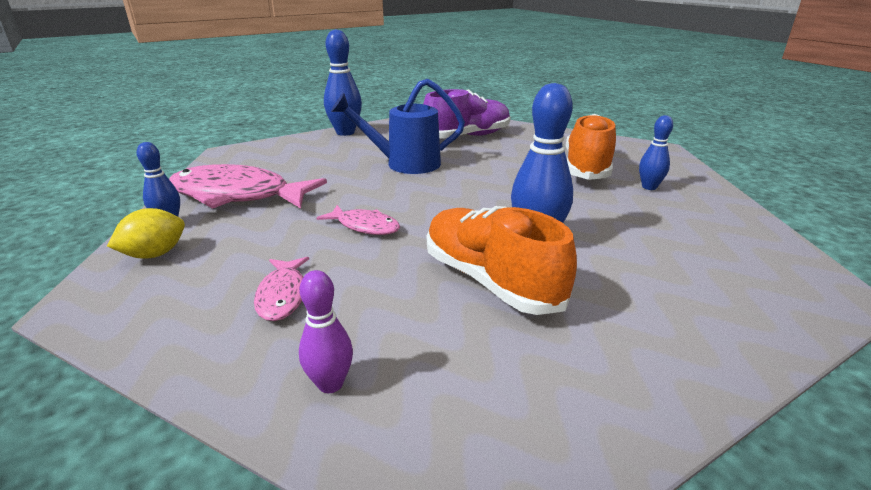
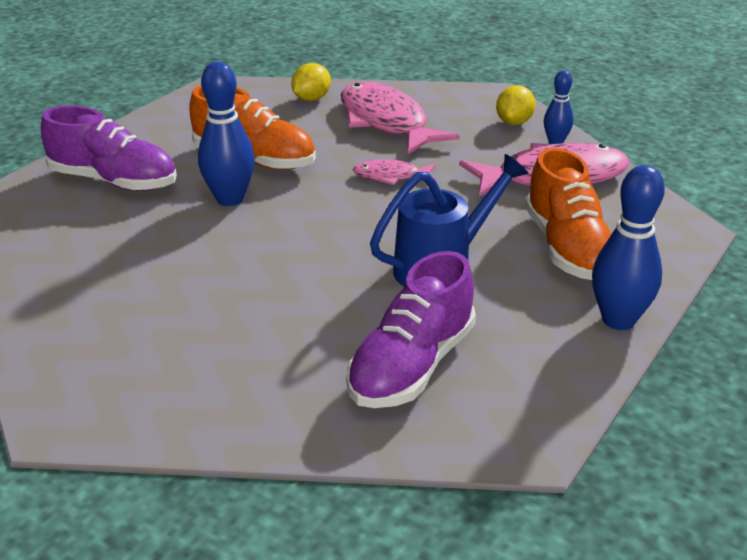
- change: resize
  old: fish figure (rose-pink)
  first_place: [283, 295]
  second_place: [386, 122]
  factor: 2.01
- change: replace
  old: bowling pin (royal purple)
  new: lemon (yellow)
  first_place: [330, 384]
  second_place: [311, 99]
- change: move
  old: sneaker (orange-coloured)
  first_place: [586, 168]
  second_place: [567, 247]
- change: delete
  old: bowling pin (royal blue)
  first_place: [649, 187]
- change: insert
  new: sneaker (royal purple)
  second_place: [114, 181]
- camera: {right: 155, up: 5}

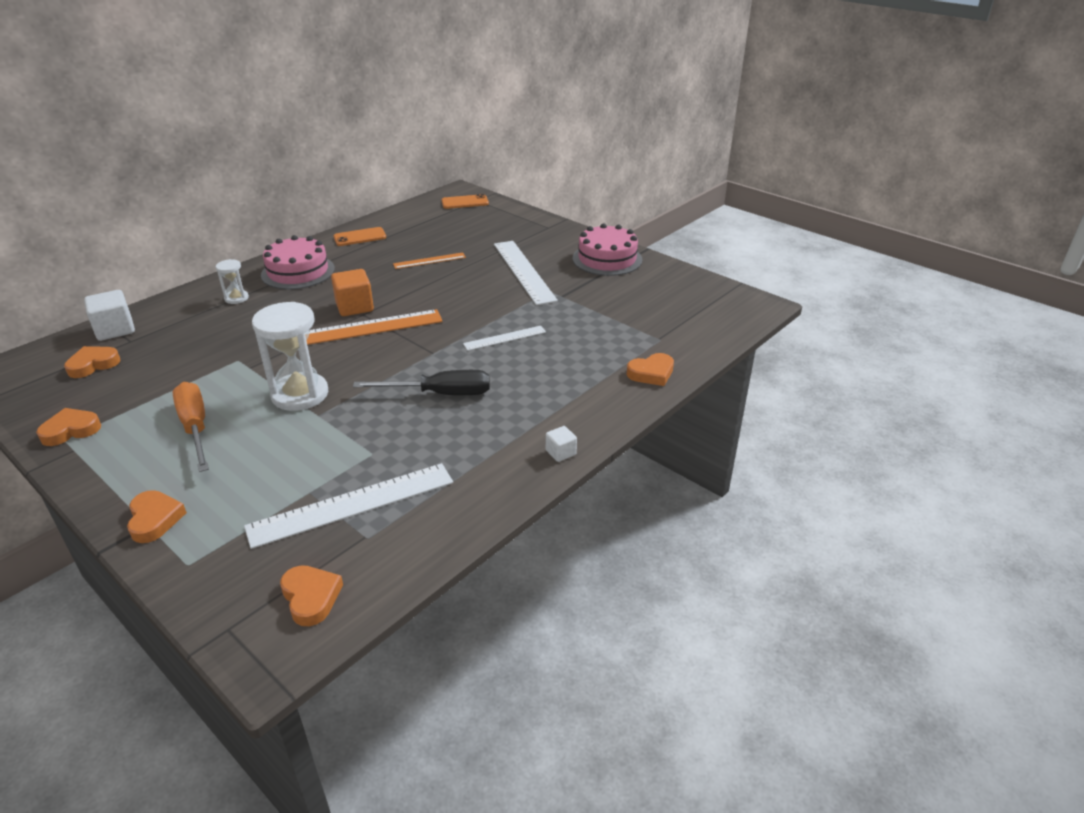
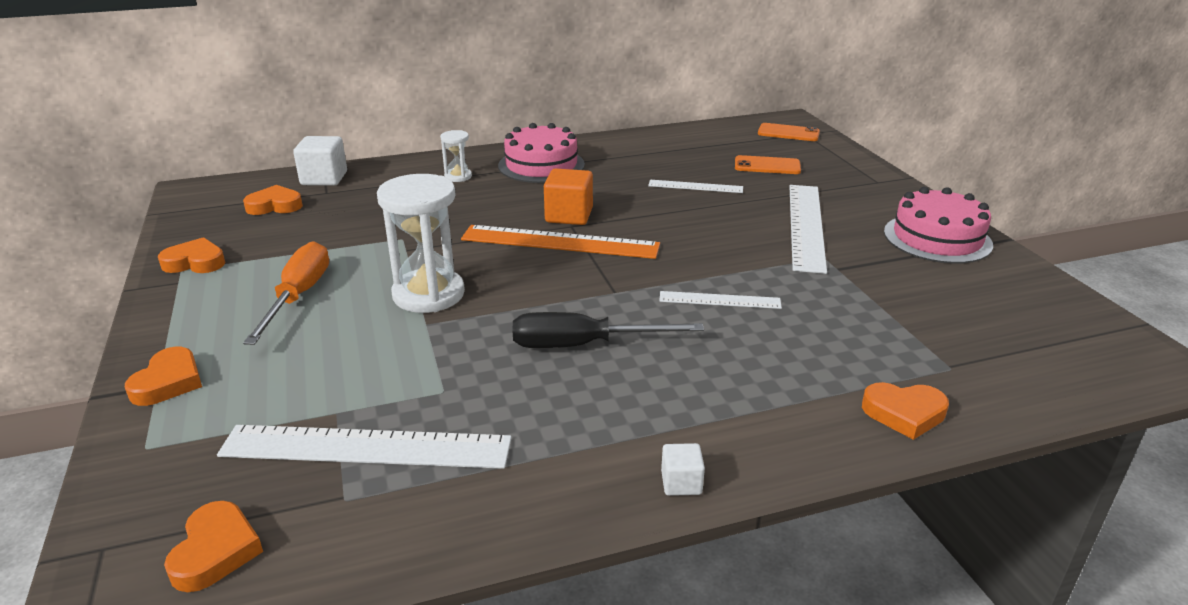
- change: move
  old: phone (orange-coloured)
  first_place: [360, 237]
  second_place: [767, 166]
- change: rotate
  old: hand screwdriver (ebony)
  first_place: [440, 394]
  second_place: [583, 345]
  degrees: 150
- change: recolor
  old: ruler (orange-coloured)
  new: ruler (white)
  first_place: [429, 260]
  second_place: [695, 186]
- camera: {right: 30, up: -5}

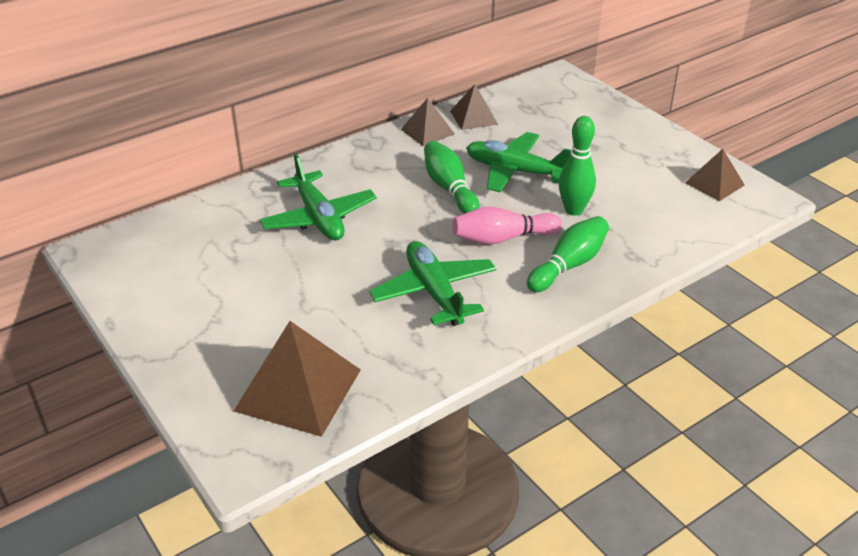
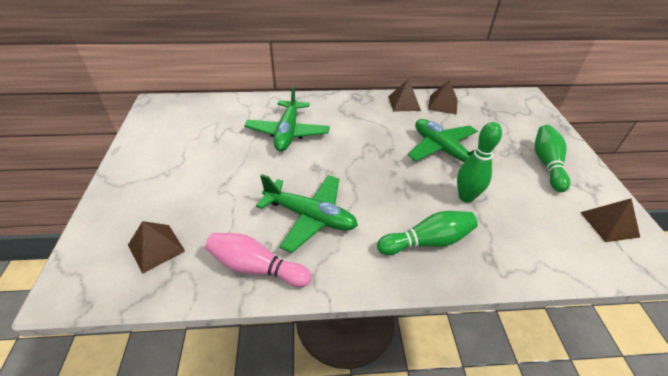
- change: resize
  old: pyramid (russet)
  first_place: [298, 389]
  second_place: [156, 248]
  factor: 0.57
- change: rotate
  old: aeroplane (leaf-green)
  first_place: [434, 292]
  second_place: [310, 217]
  degrees: 105
- change: move
  old: bowling pin (leaf-green)
  first_place: [449, 188]
  second_place: [547, 164]
- change: move
  old: bowling pin (rose-pink)
  first_place: [502, 238]
  second_place: [256, 267]
- camera: {right: 30, up: 5}

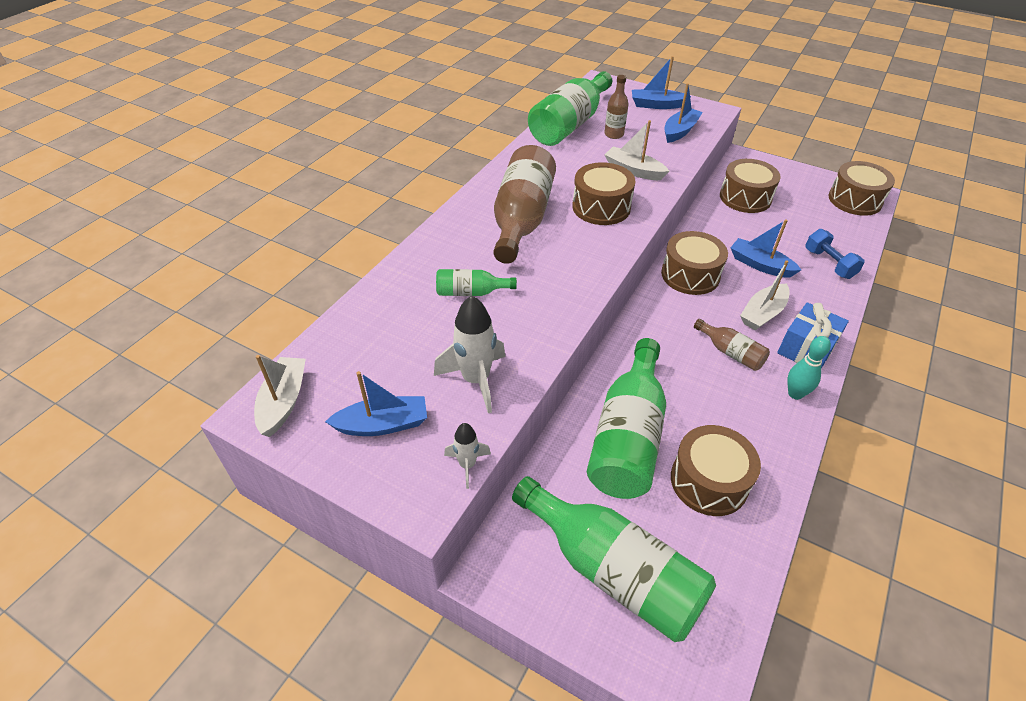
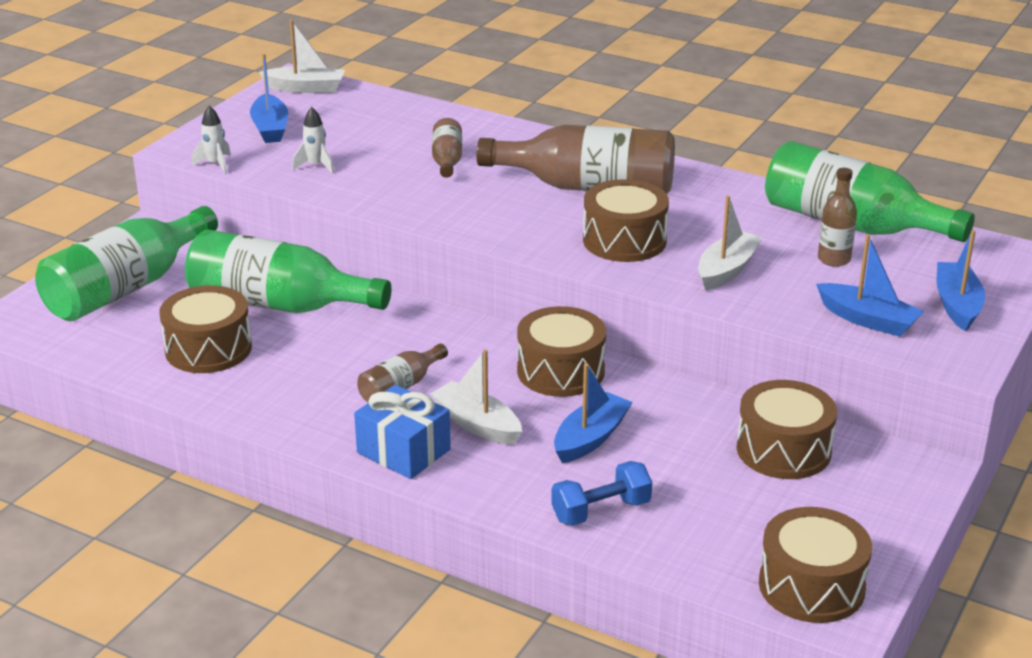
- change: resize
  old: toy rocket (white)
  first_place: [476, 380]
  second_place: [316, 166]
  factor: 0.55
- change: recolor
  old: flask (leaf-green)
  new: flask (russet)
  first_place: [471, 292]
  second_place: [447, 160]
- change: delete
  old: bowling pin (aqua)
  first_place: [795, 394]
- camera: {right: 90, up: -15}

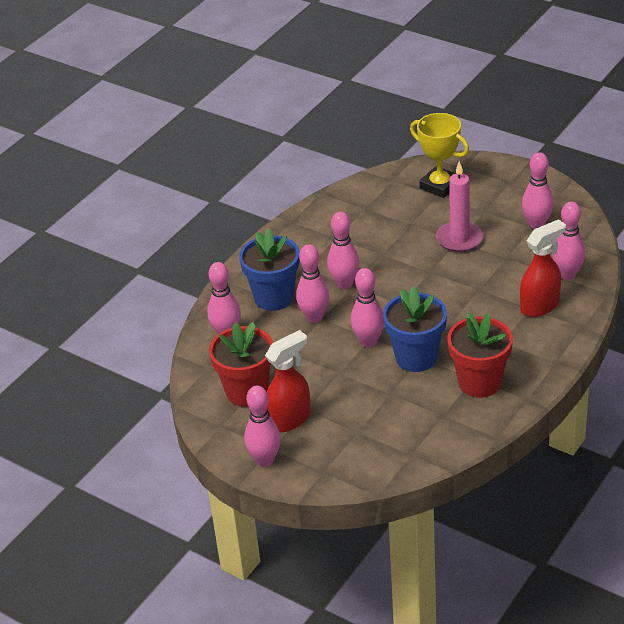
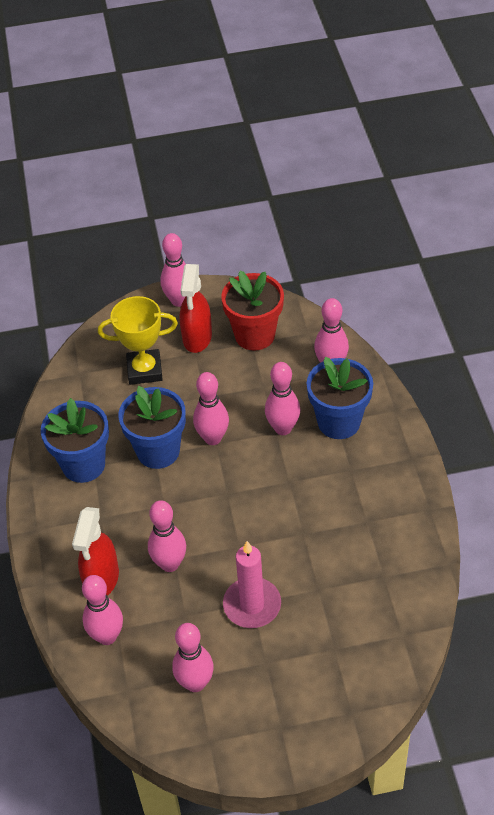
- change: move
  old: bowling pin (rose-pink)
  first_place: [344, 284]
  second_place: [170, 564]
- change: move
  old: award cup (yellow)
  first_place: [439, 186]
  second_place: [144, 370]
- change: recolor
  old: plant pot (crimson)
  new: plant pot (royal blue)
  first_place: [479, 382]
  second_place: [83, 465]
- camera: {right: 135, up: 10}

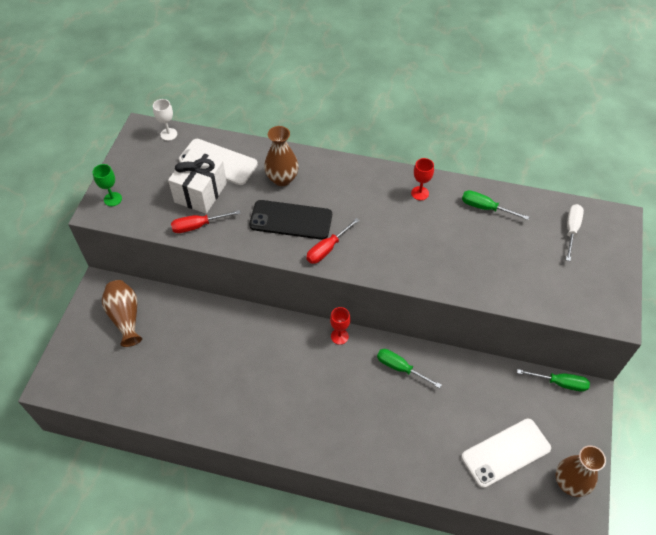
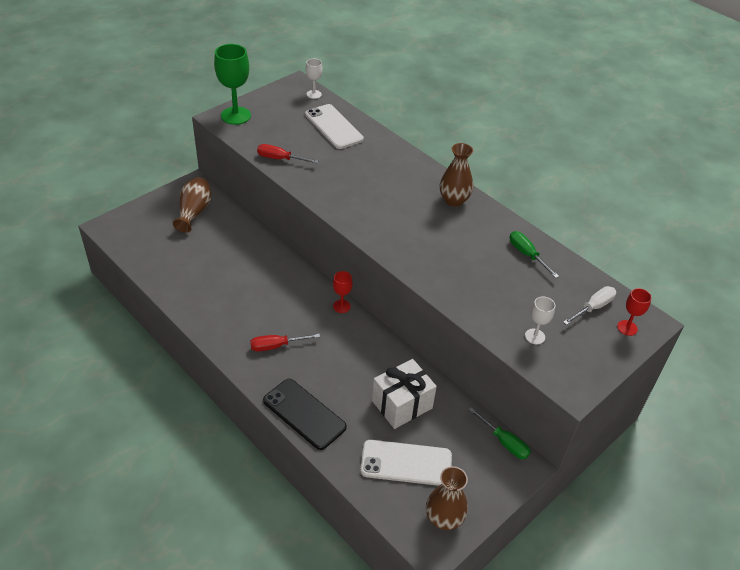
- change: resize
  old: chalice (leaf-green)
  first_place: [112, 199]
  second_place: [236, 115]
  factor: 1.9
- change: move
  old: gift (white)
  first_place: [200, 192]
  second_place: [402, 404]
- change: move
  old: phone (ebony)
  first_place: [291, 220]
  second_place: [304, 414]
- change: move
  old: flower vase (russet)
  first_place: [282, 179]
  second_place: [454, 200]
- change: move
  old: hand screwdriver (crimson)
  first_place: [327, 249]
  second_place: [276, 346]
- change: delete
  old: hand screwdriver (leaf-green)
  first_place: [400, 368]
- change: move
  old: chalice (crimson)
  first_place: [420, 193]
  second_place: [627, 328]
- change: insert
  new: chalice (white)
  second_place: [535, 336]
- camera: {right: 30, up: -10}

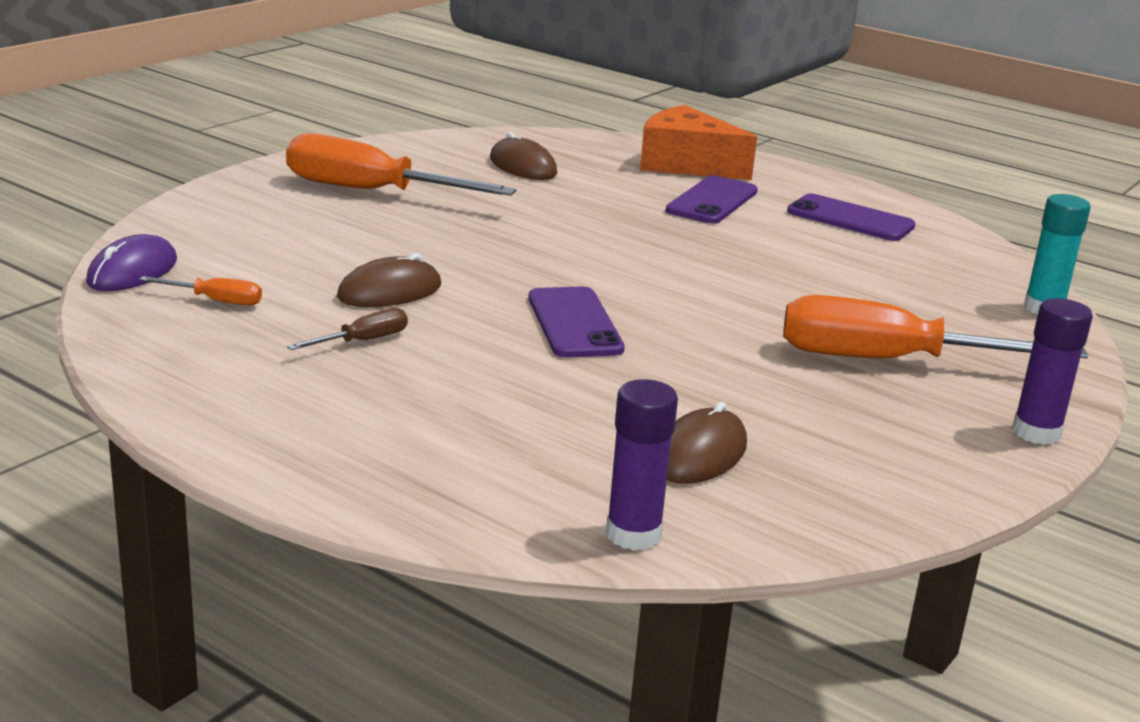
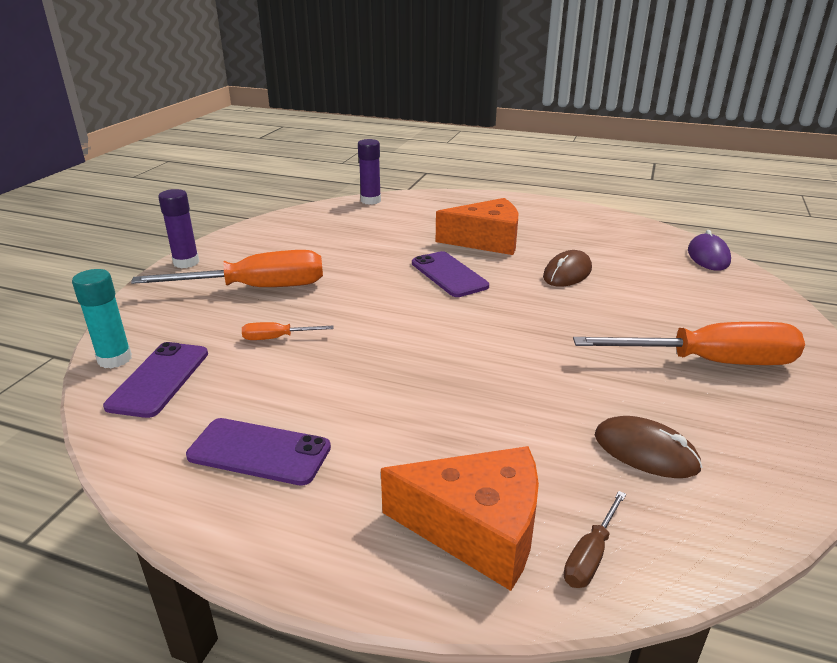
- change: move
  old: hand screwdriver (orange-coloured)
  first_place: [216, 301]
  second_place: [277, 338]
- change: move
  old: hand screwdriver (russet)
  first_place: [363, 341]
  second_place: [590, 555]
- change: move
  old: phone (royal purple)
  first_place: [712, 201]
  second_place: [159, 379]
- change: delete
  old: computer mouse (russet)
  first_place: [699, 454]
- change: insert
  new: piece of cheese (orange-coloured)
  second_place: [486, 241]
- camera: {right: 165, up: 5}

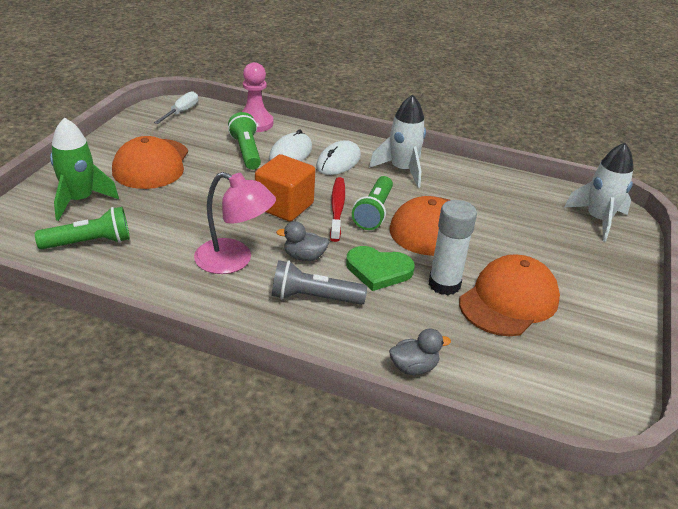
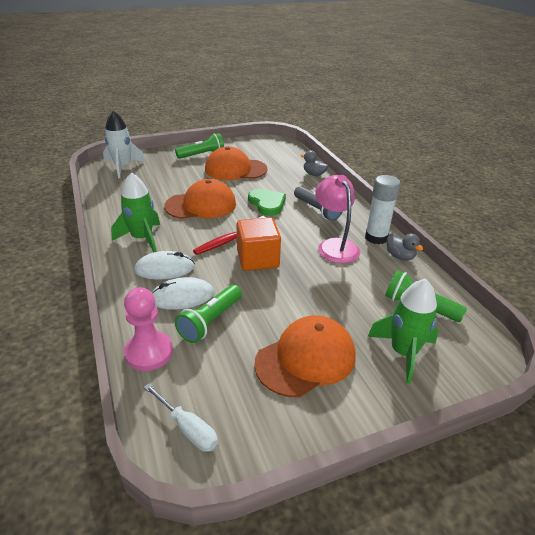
- change: rotate
  old: hand screwdriver (white)
  first_place: [181, 112]
  second_place: [187, 428]
  degrees: -120
- change: move
  old: toy duck (gray)
  first_place: [304, 257]
  second_place: [400, 256]
- change: move
  old: pocket torch (leaf-green)
  first_place: [373, 212]
  second_place: [202, 155]
- change: recolor
  old: toy rocket (white)
  new: toy rocket (leaf-green)
  first_place: [402, 170]
  second_place: [142, 238]
- change: move
  old: stick of glue (white)
  first_place: [444, 284]
  second_place: [376, 237]
- camera: {right: -130, up: 0}

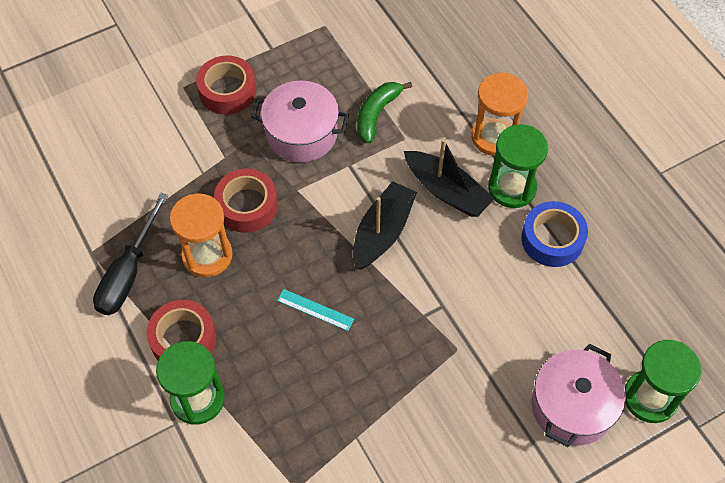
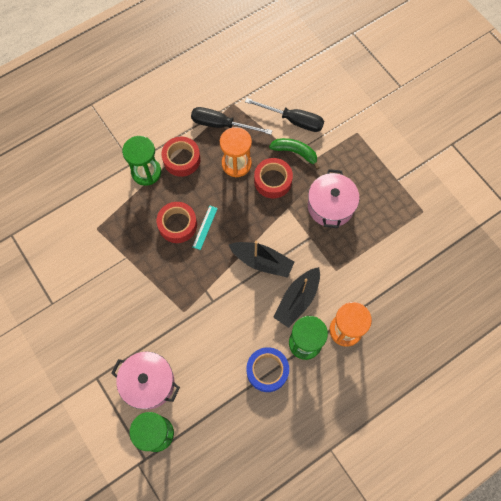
- change: move
  old: roll of tape (crimson)
  first_place: [227, 91]
  second_place: [177, 225]
- change: move
  old: banana (leaf-green)
  first_place: [377, 114]
  second_place: [295, 152]
- change: insert
  new: hand screwdriver (ebony)
  second_place: [293, 120]
- camera: {right: 85, up: 10}

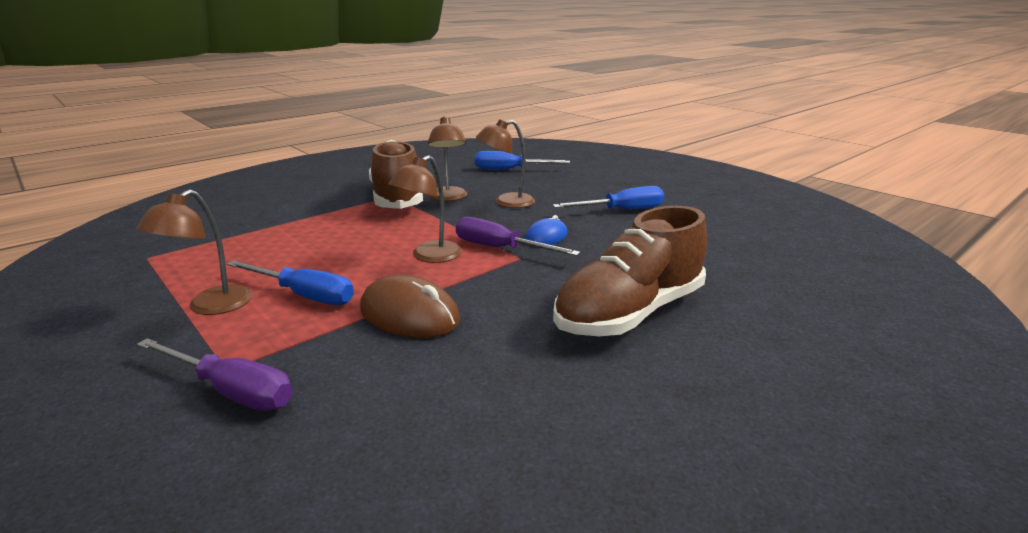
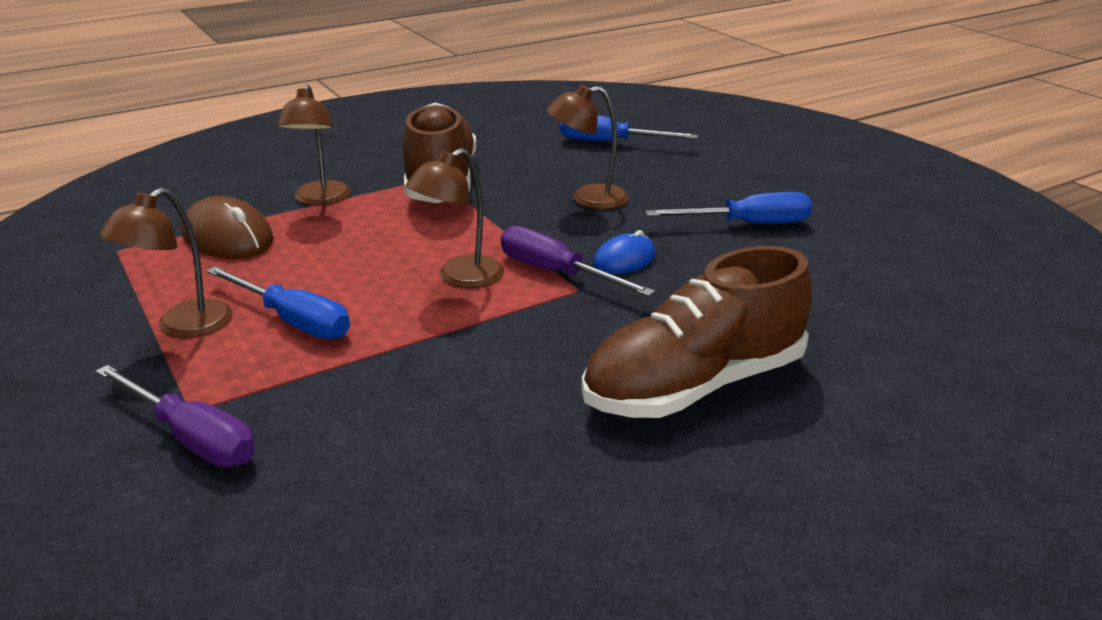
- change: move
  old: computer mouse (russet)
  first_place: [409, 314]
  second_place: [228, 237]
- change: move
  old: reading lamp (russet)
  first_place: [448, 198]
  second_place: [320, 199]
- camera: {right: 10, up: 5}

